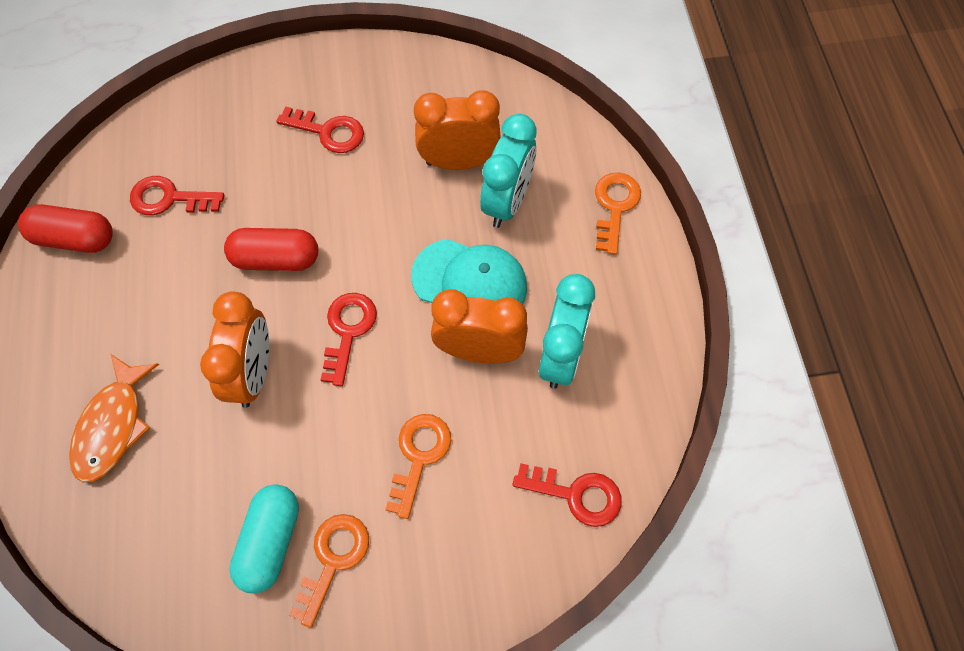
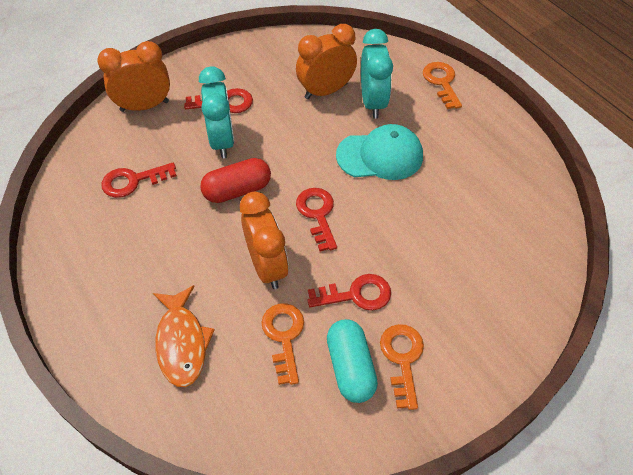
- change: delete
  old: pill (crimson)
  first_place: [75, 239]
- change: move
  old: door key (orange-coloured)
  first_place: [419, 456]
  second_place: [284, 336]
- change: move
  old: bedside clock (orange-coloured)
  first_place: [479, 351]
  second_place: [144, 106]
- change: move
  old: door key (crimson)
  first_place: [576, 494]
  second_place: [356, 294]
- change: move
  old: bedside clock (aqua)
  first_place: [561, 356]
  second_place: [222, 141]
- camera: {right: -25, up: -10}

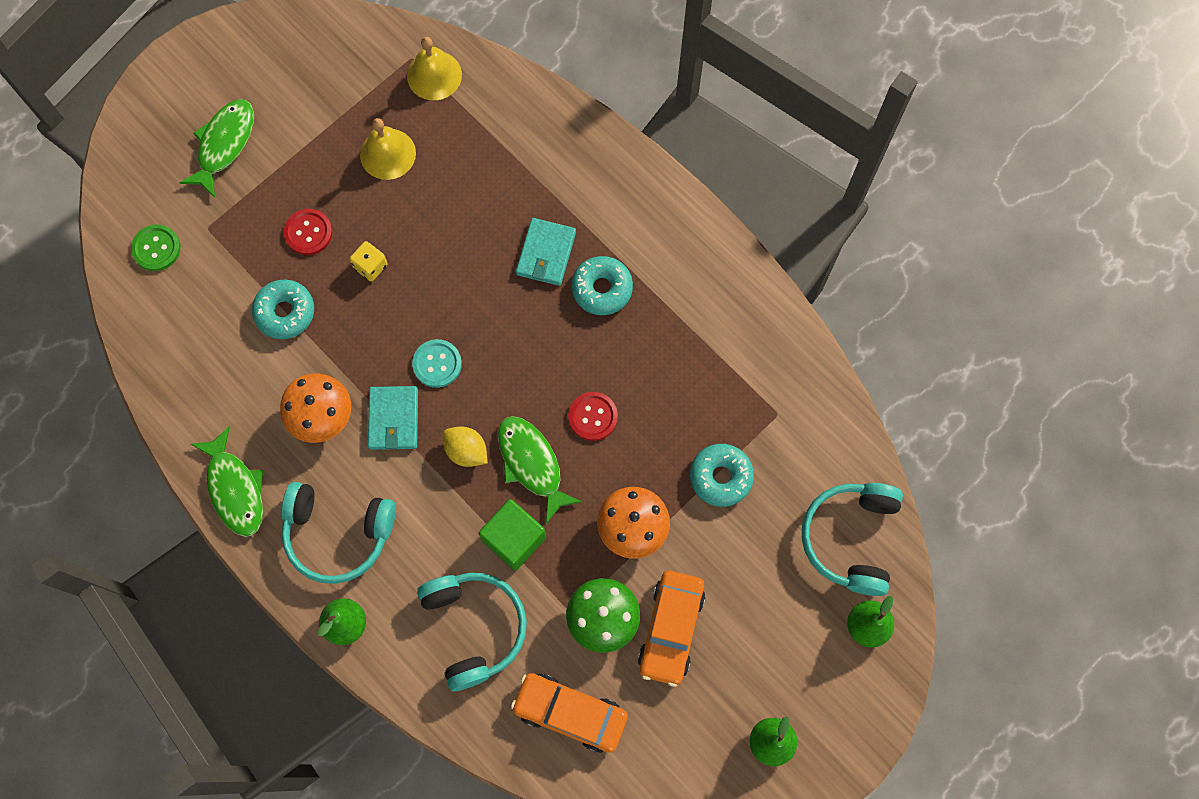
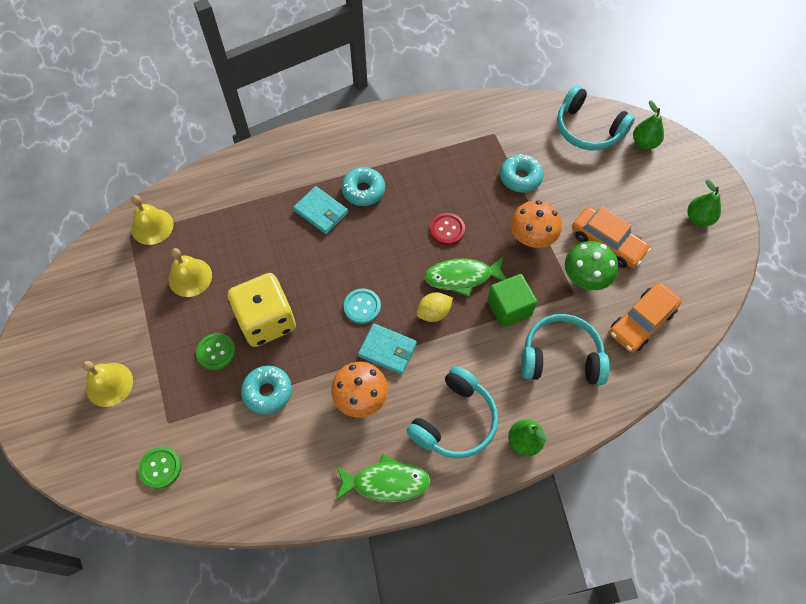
- change: replace
  old: fish figure (leaf-green)
  new: school bell (yellow)
  first_place: [224, 144]
  second_place: [109, 384]
- change: recolor
  old: button (crimson)
  new: button (leaf-green)
  first_place: [308, 233]
  second_place: [216, 352]
- change: resize
  old: game die (yellow)
  first_place: [370, 266]
  second_place: [266, 321]
  factor: 2.37
- camera: {right: -65, up: -10}

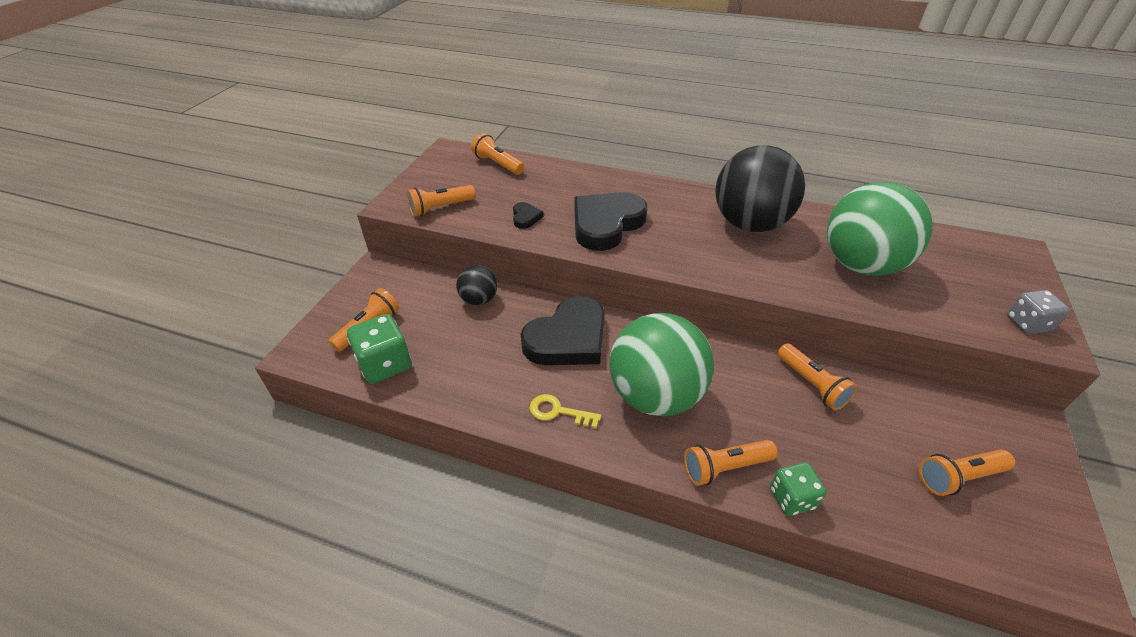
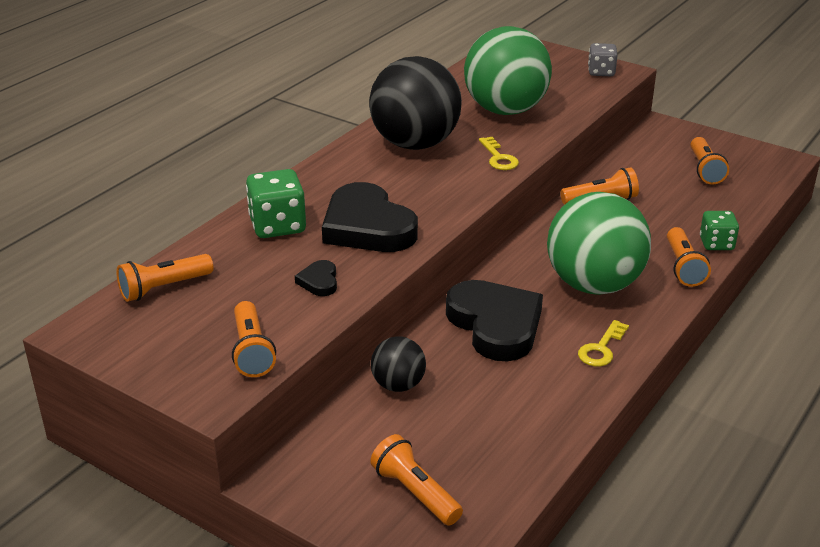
- change: move
  old: game die (leaf-green)
  first_place: [385, 364]
  second_place: [277, 226]
- change: rotate
  old: heart (ebony)
  first_place: [525, 217]
  second_place: [319, 281]
  degrees: -105
- change: insert
  new: door key (yellow)
  second_place: [499, 158]
- camera: {right: -75, up: -10}

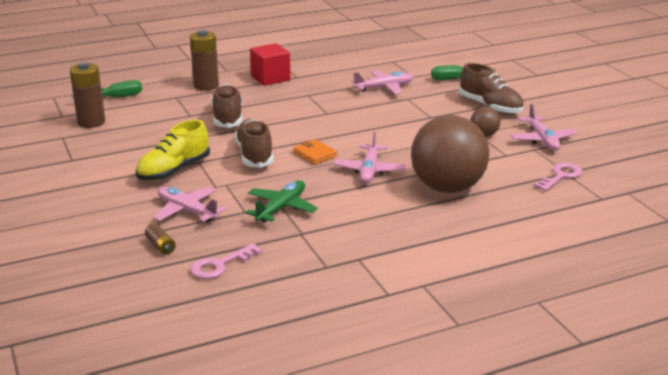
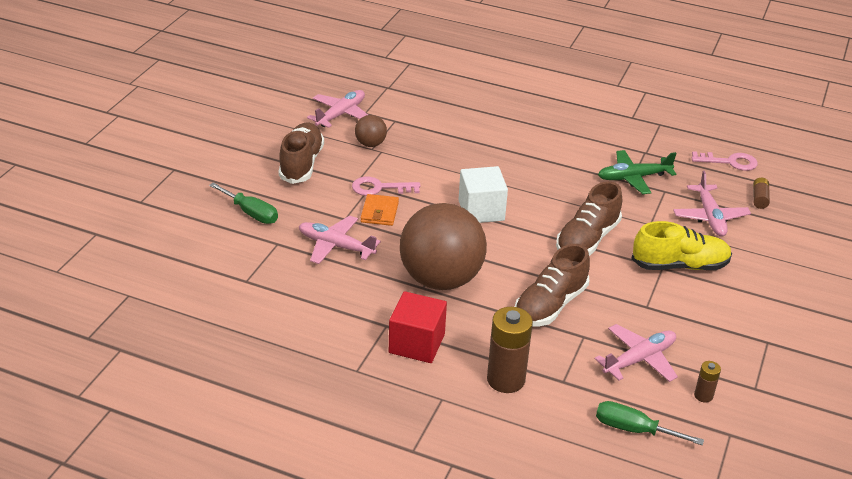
- change: resize
  old: battery (russet)
  first_place: [91, 122]
  second_place: [703, 395]
  factor: 0.49
- change: move
  old: billfold (orange-coloured)
  first_place: [315, 154]
  second_place: [379, 212]
- change: move
  old: aeroplane (rose-pink)
  first_place: [369, 170]
  second_place: [639, 359]
- change: move
  old: ball (russet)
  first_place: [447, 188]
  second_place: [441, 279]
- change: move
  old: door key (rose-pink)
  first_place: [560, 176]
  second_place: [379, 188]
- change: insert
  new: block (white)
  second_place: [481, 210]
- camera: {right: -135, up: 10}

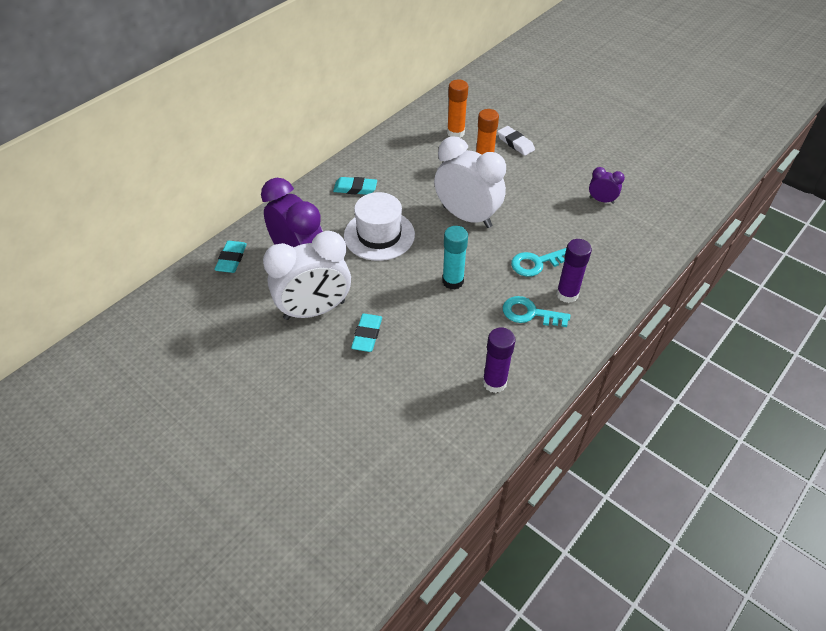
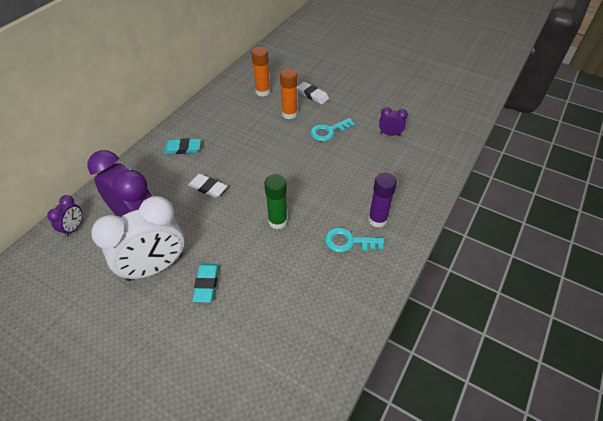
- change: replace
  old: pencil eraser (aqua)
  new: bedside clock (royal purple)
  first_place: [231, 259]
  second_place: [73, 228]
- change: replace
  old: tall hat (white)
  new: pencil eraser (white)
  first_place: [379, 235]
  second_place: [208, 187]
- change: delete
  old: bedside clock (white)
  first_place: [467, 217]
- change: recolor
  old: stick of glue (aqua)
  new: stick of glue (leaf-green)
  first_place: [453, 281]
  second_place: [277, 221]
- change: delete
  old: stick of glue (royal purple)
  first_place: [494, 382]
- change: move
  old: door key (aqua)
  first_place: [536, 263]
  second_place: [328, 131]
- camera: {right: -10, up: 0}

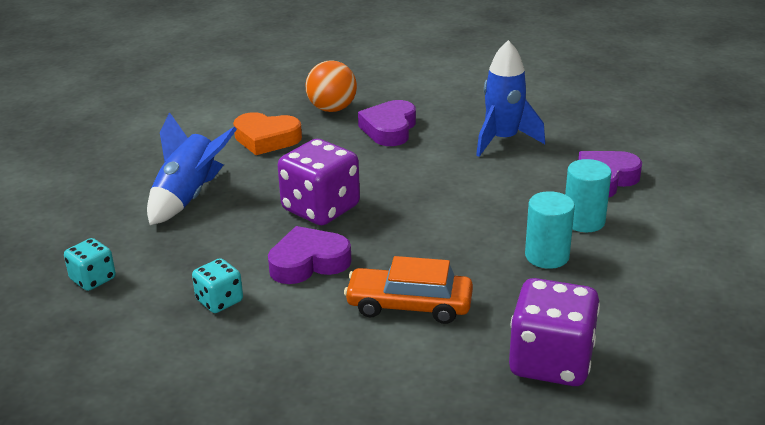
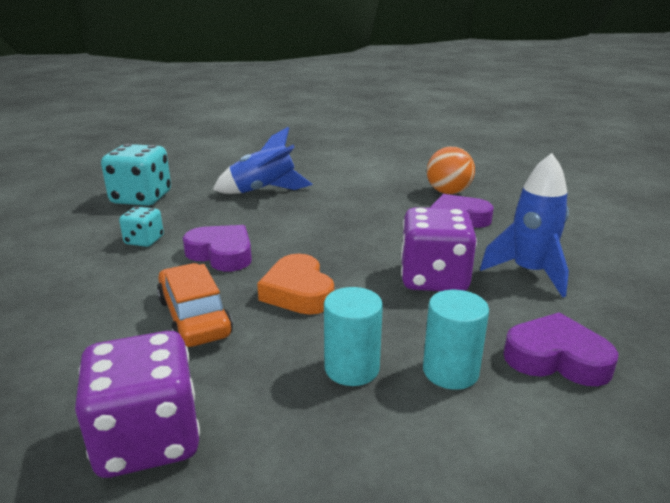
- change: resize
  old: game die (aqua)
  first_place: [93, 279]
  second_place: [141, 198]
  factor: 1.86
- change: move
  old: heart (orange-coloured)
  first_place: [266, 139]
  second_place: [298, 292]
- change: move
  old: game die (royal purple)
  first_place: [320, 208]
  second_place: [433, 279]
- camera: {right: 55, up: -5}

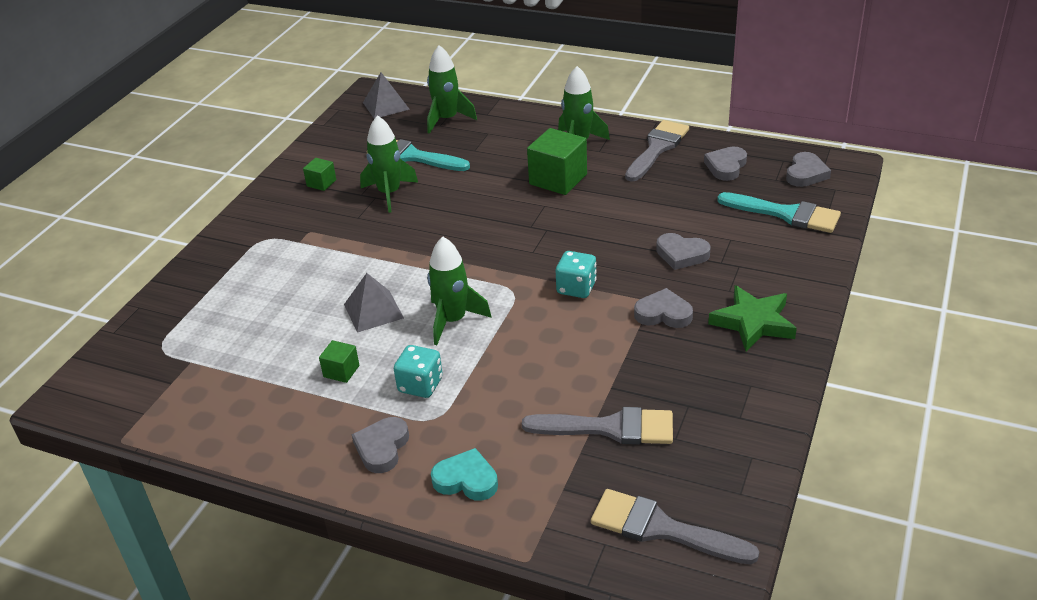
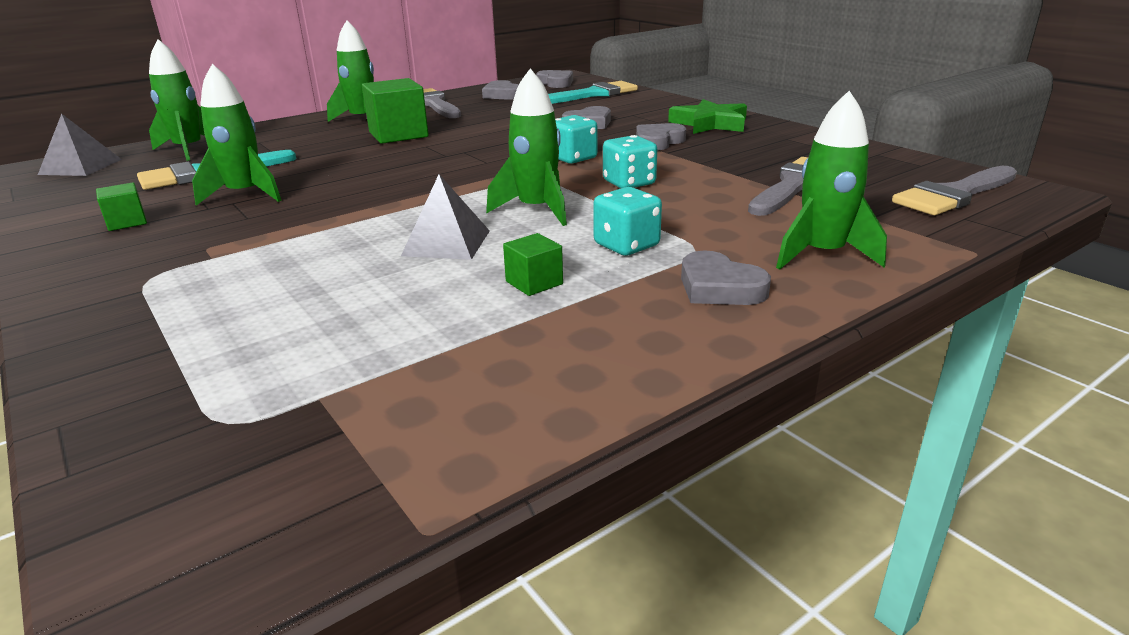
- change: replace
  old: heart (aqua)
  new: toy rocket (leaf-green)
  first_place: [466, 480]
  second_place: [822, 255]
- change: insert
  new: game die (aqua)
  second_place: [629, 183]
- camera: {right: -60, up: -10}

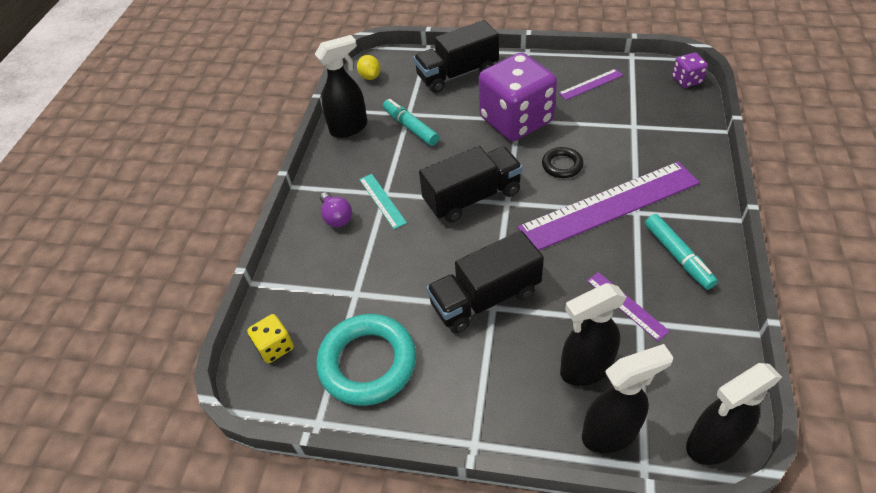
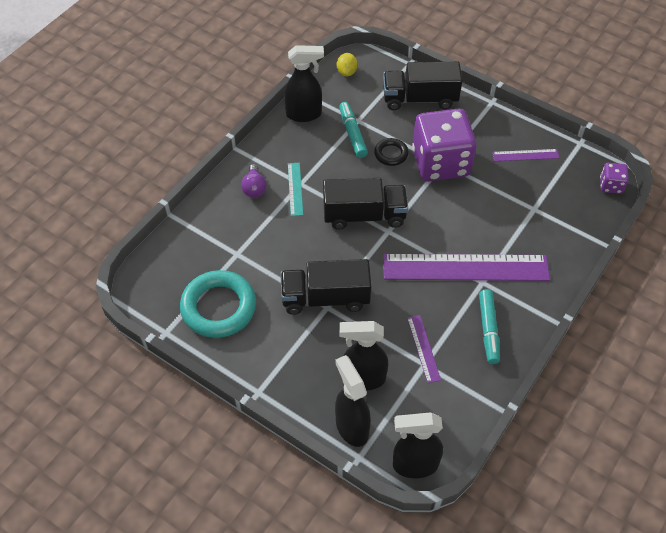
- change: delete
  old: game die (yellow)
  first_place: [275, 347]
- change: move
  old: ring (ebony)
  first_place: [562, 165]
  second_place: [391, 154]
- change: rotate
  old: sprayer (ebony)
  first_place: [610, 433]
  second_place: [351, 427]
  degrees: -120
- camera: {right: 20, up: 5}

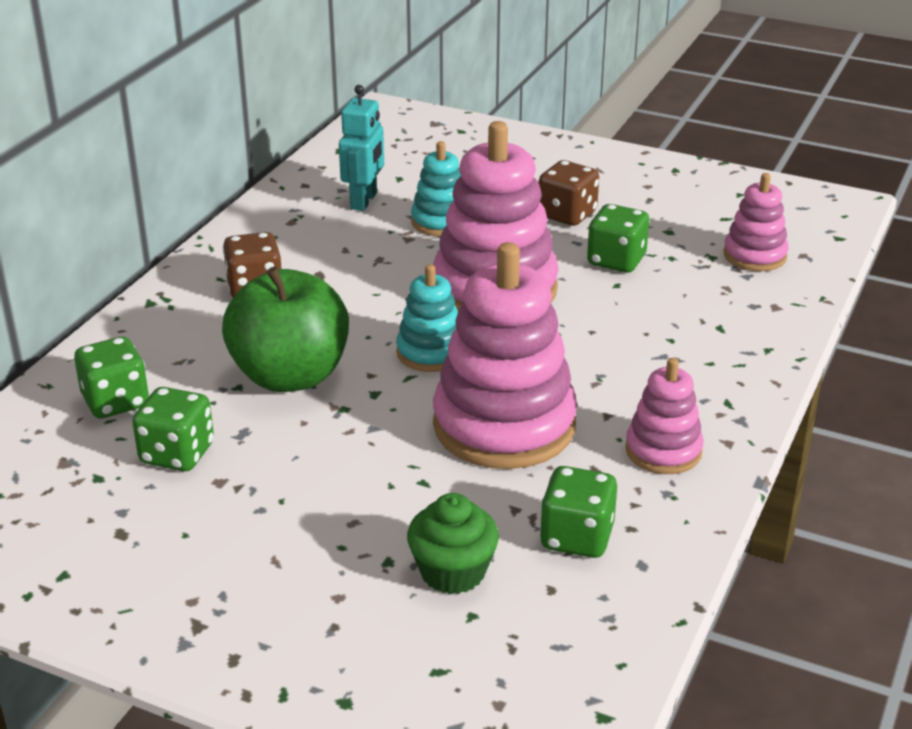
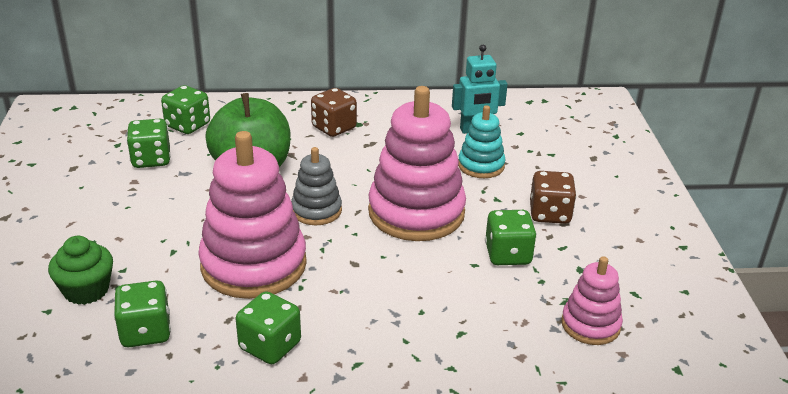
- change: recolor
  old: stacking toy (aqua)
  new: stacking toy (gray)
  first_place: [431, 352]
  second_place: [316, 210]
- change: replace
  old: stacking toy (rose-pink)
  new: game die (leaf-green)
  first_place: [663, 451]
  second_place: [270, 346]
- camera: {right: 60, up: 0}

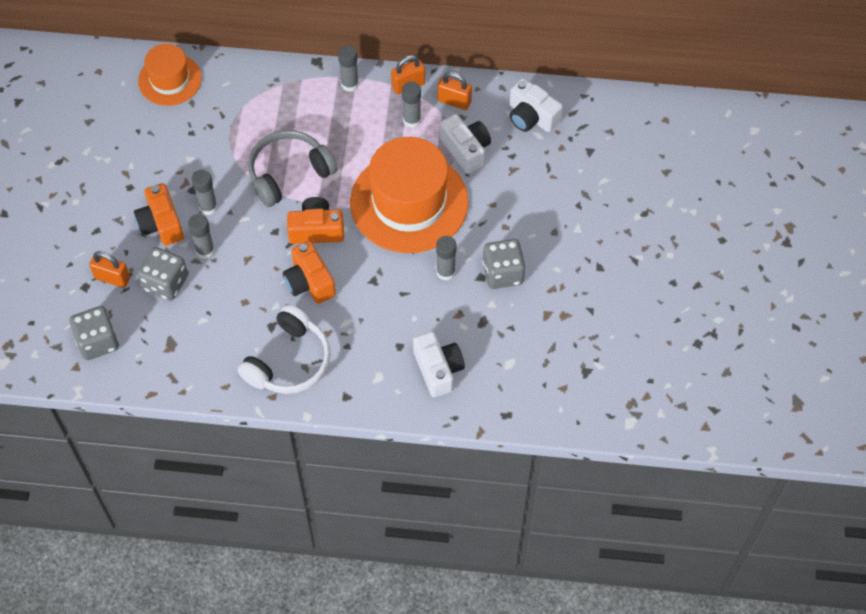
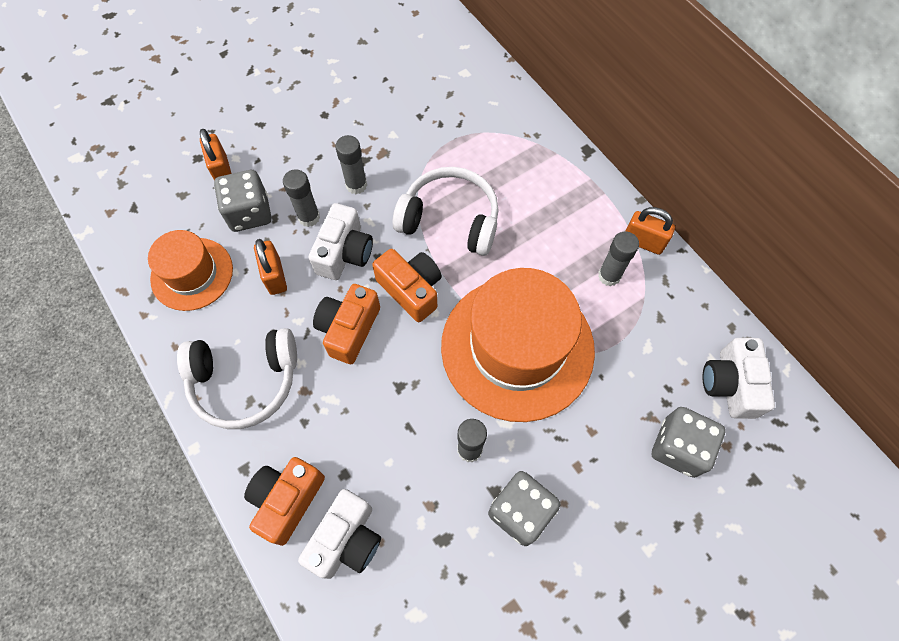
- change: move
  old: game die (gray)
  first_place: [97, 342]
  second_place: [678, 447]
- change: move
  old: photo camera (orange-coloured)
  first_place: [161, 224]
  second_place: [287, 500]
- change: move
  old: tall hat (orange-coloured)
  first_place: [170, 80]
  second_place: [192, 274]
- change: recolor
  old: headphones (gray)
  new: headphones (white)
  first_place: [289, 173]
  second_place: [450, 219]
- change: delete
  old: stick of glue (gray)
  first_place: [349, 84]
- change: move
  old: lock (orange-coloured)
  first_place: [454, 101]
  second_place: [275, 276]
- change: move
  old: photo camera (white)
  first_place: [466, 150]
  second_place: [344, 252]
- camera: {right: 50, up: 5}

